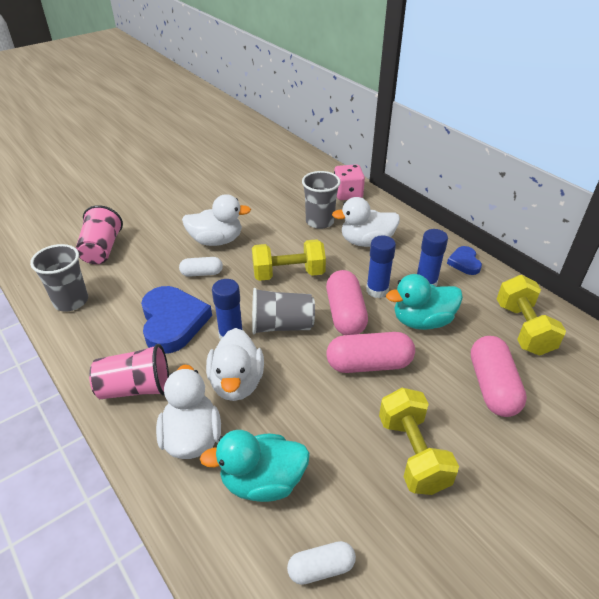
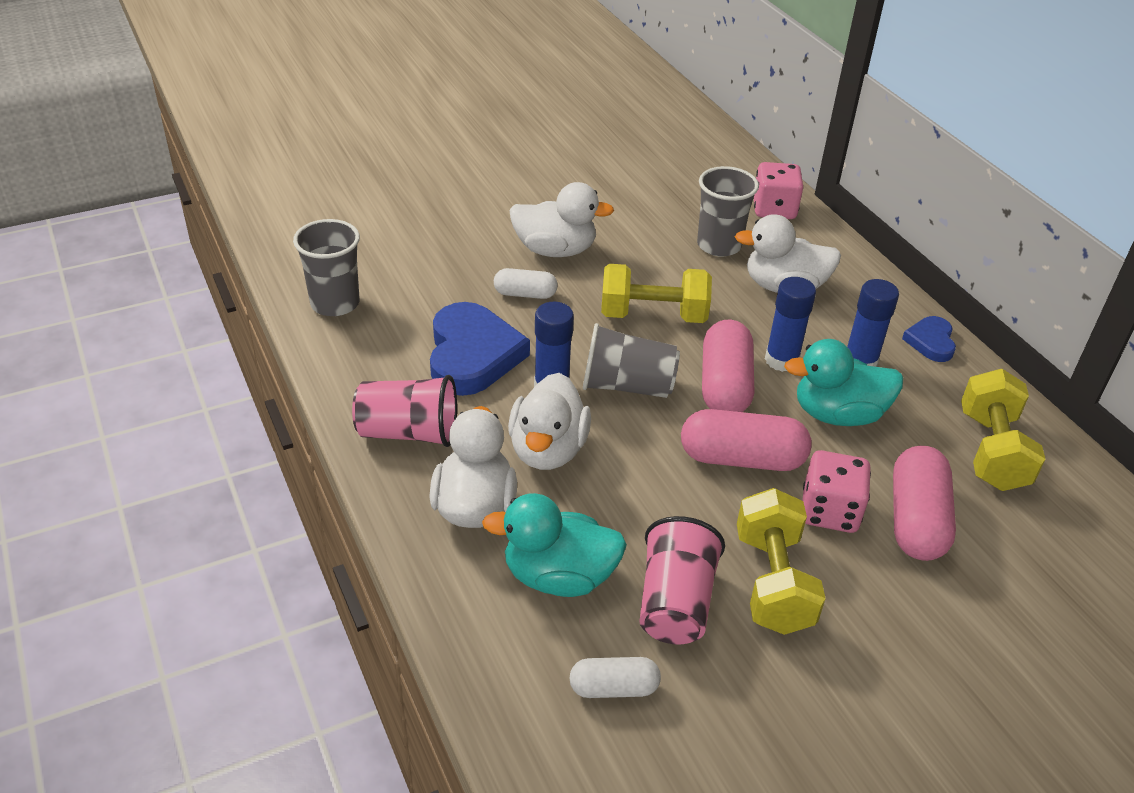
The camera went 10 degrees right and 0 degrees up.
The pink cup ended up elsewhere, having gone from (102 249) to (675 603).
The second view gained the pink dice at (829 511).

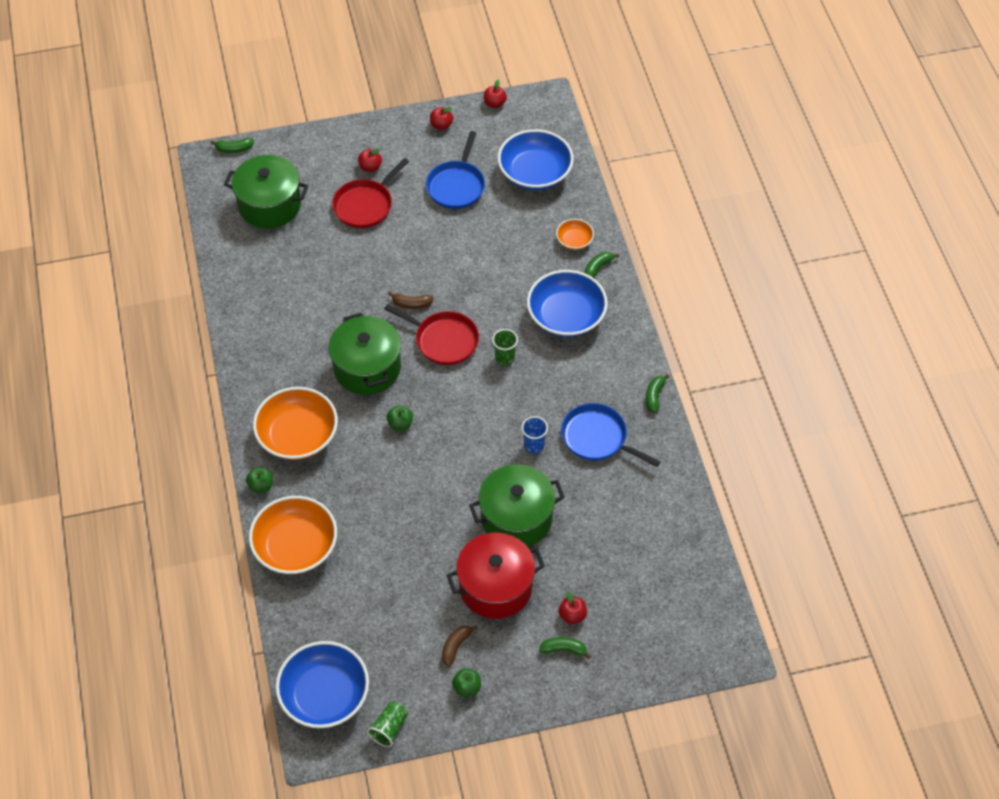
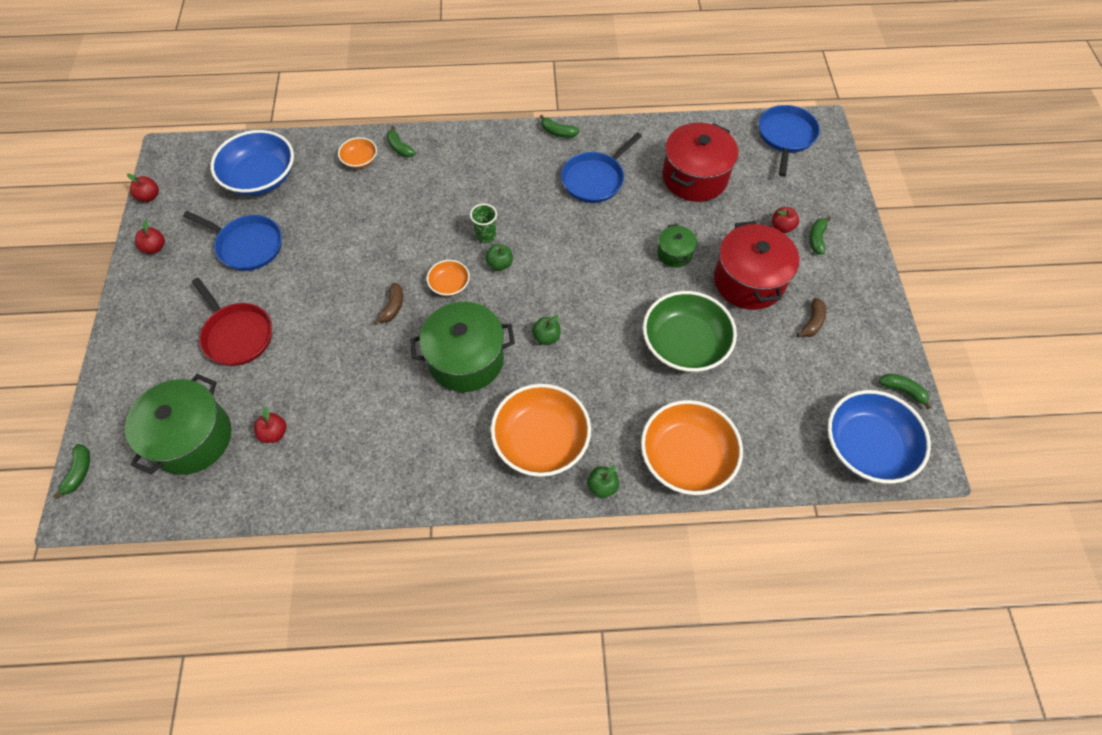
The camera went 80 degrees left and 5 degrees up.
The red apple ended up elsewhere, having gone from (370 167) to (274 433).
The second view lost the blue bowl at (566 316).
Where the red pan stood at (443 340), the orange bowl came to stand at (449 284).
The second view lost the blue cup at (534 445).
The size of the green pot at (516 518) changed by a factor of 0.50.
The brown banana at (455 646) ended up facing another way, 105 degrees counterclockwise from before.
The green apple ended up elsewhere, having gone from (467 687) to (500 264).
Where the green cup stood at (389 728), the green banana came to stand at (902 391).
The second view gained the blue pan at (786 136).
The second view gained the red pot at (695 177).
The second view gained the green bowl at (685 344).

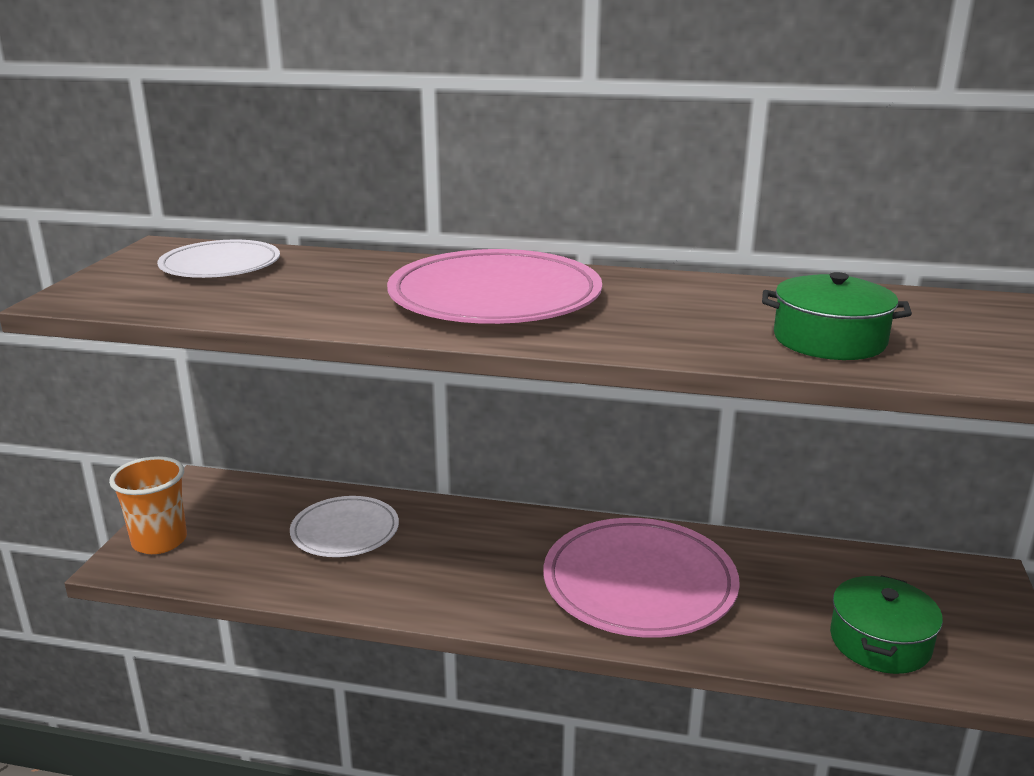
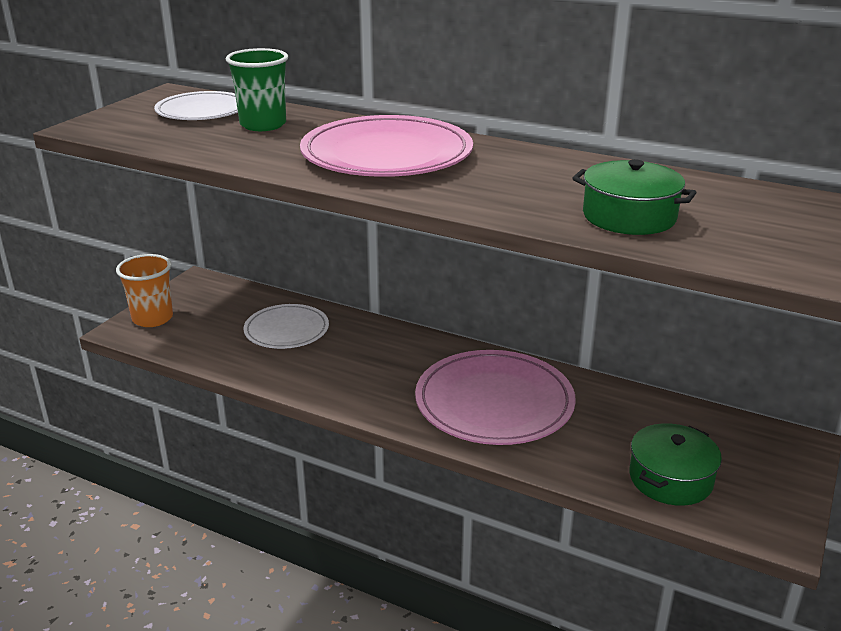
The camera went 15 degrees right and 5 degrees up.
The second view gained the green cup at (263 125).

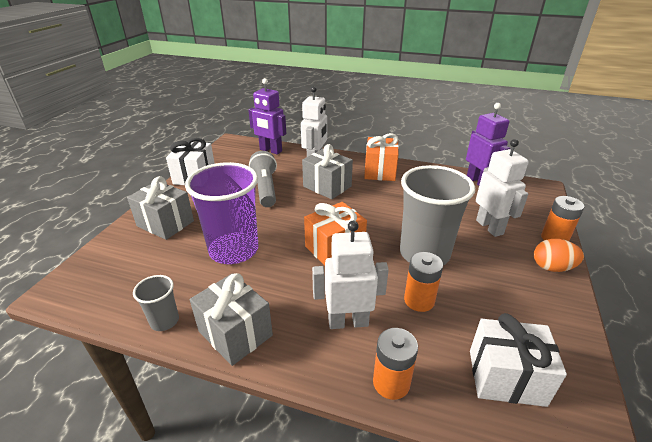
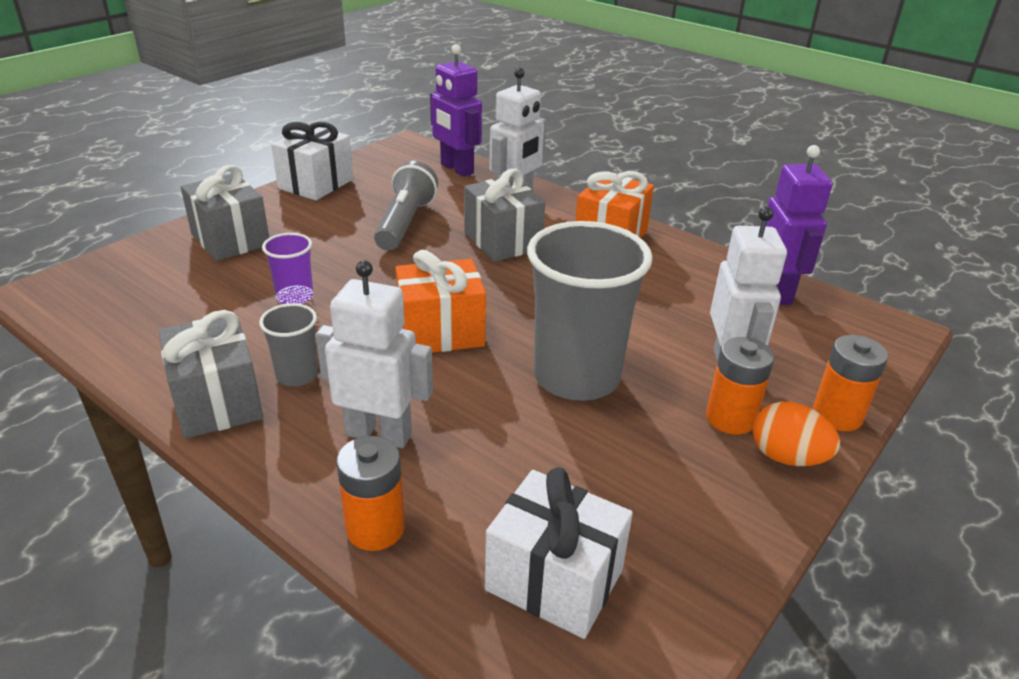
The camera went 20 degrees right and 0 degrees up.
The size of the purple cup at (234 250) changed by a factor of 0.47.
The orange battery ended up elsewhere, having gone from (419 300) to (730 418).
The grey cup ended up elsewhere, having gone from (164 321) to (297 375).

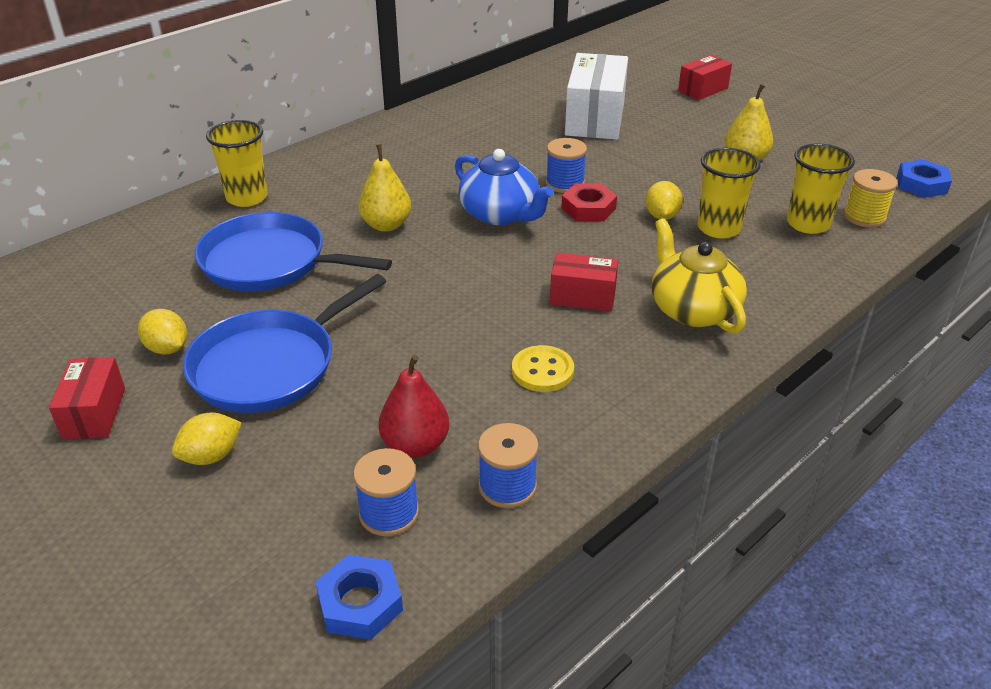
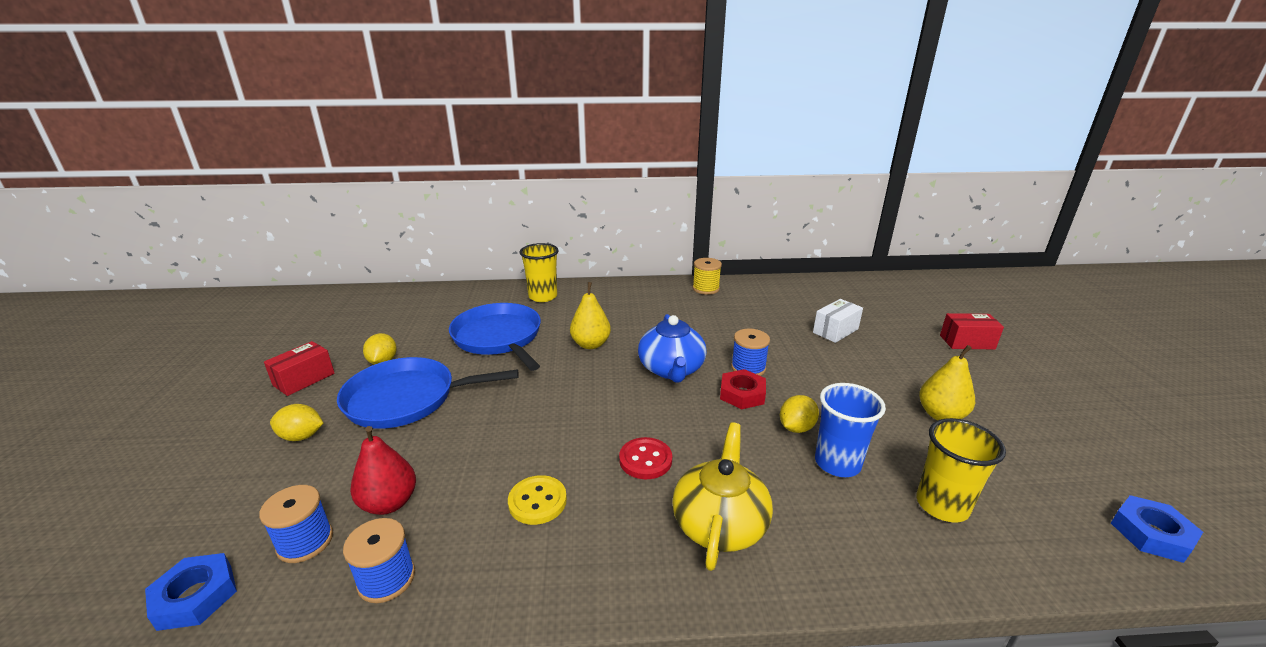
The camera went 40 degrees right and 10 degrees down.
The size of the white box at (595 119) changed by a factor of 0.56.
What was the yellow cup at (718 228) turned into the blue cup at (837 463).
The yellow spool ended up elsewhere, having gone from (864 217) to (706 288).
Where the red box stood at (582 297), the red button came to stand at (645 460).

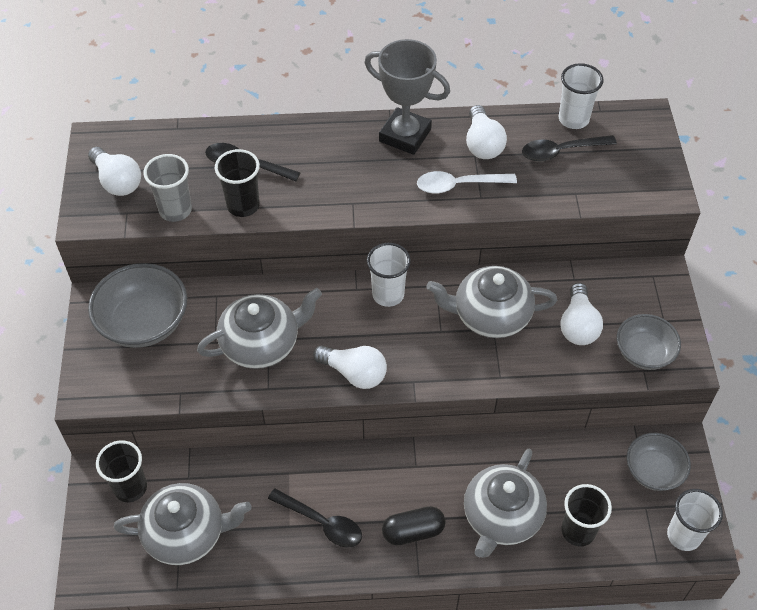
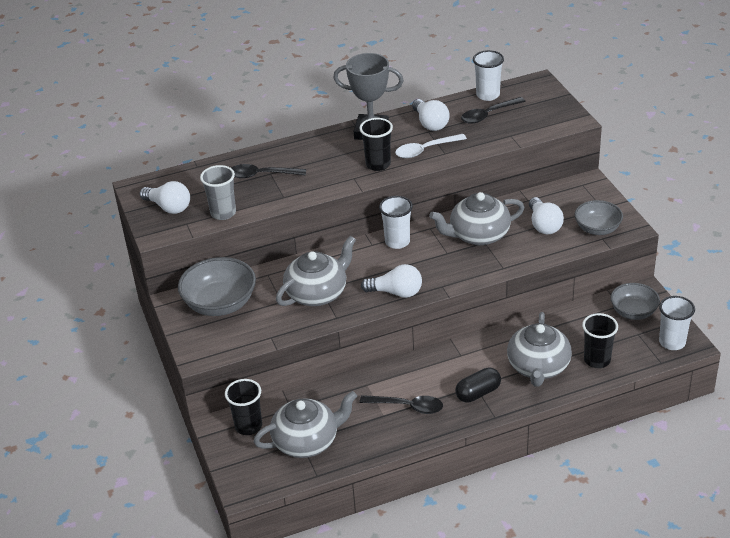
The camera went 15 degrees left and 15 degrees down.
The black cup ended up elsewhere, having gone from (243 205) to (378 164).

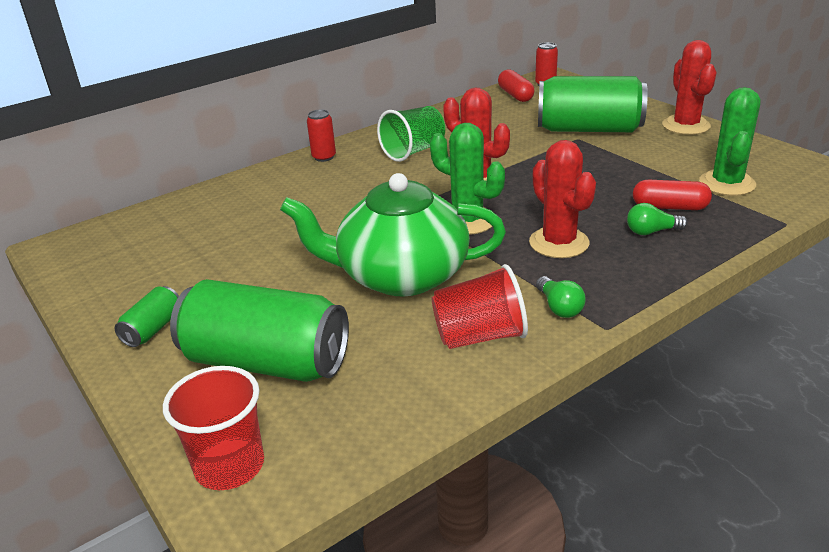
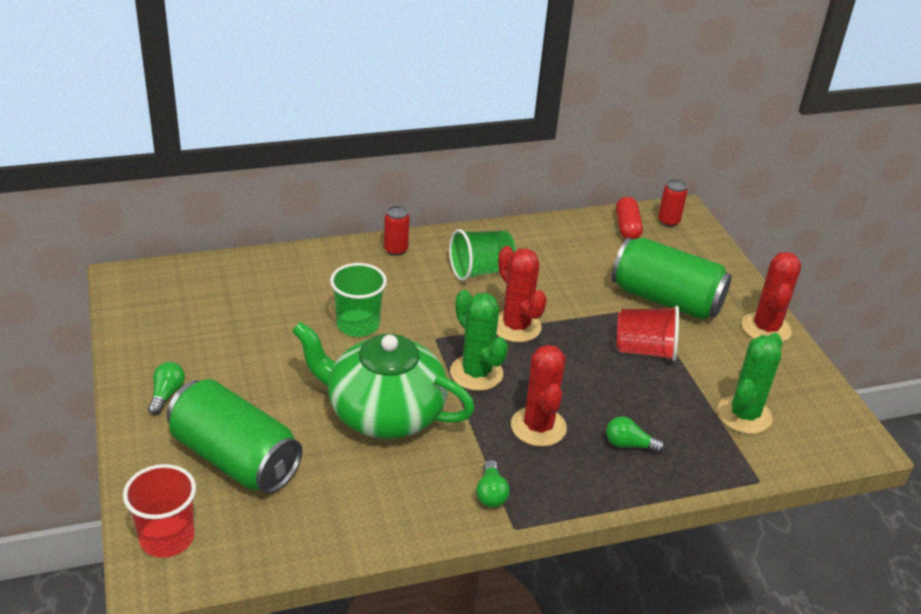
The camera went 15 degrees right and 5 degrees up.
The second view lost the red capsule at (669 207).
The red cup ended up elsewhere, having gone from (479 336) to (644 350).
Where the green can stood at (153 329), the green light bulb came to stand at (166 394).
The second view gained the green cup at (358 325).

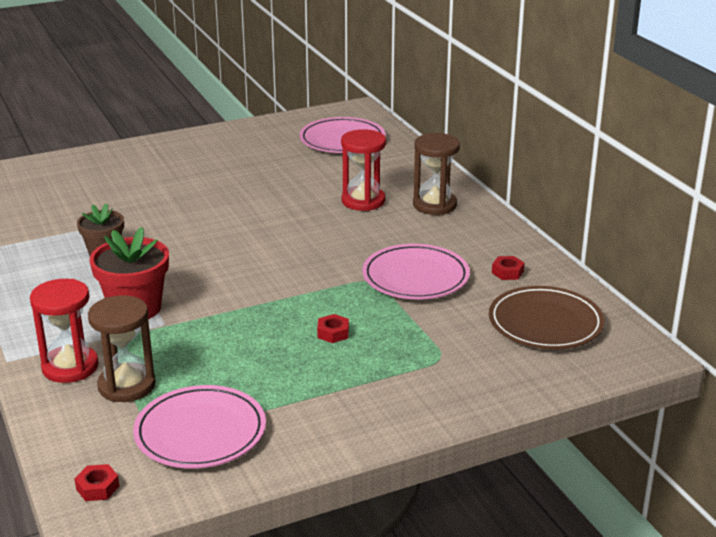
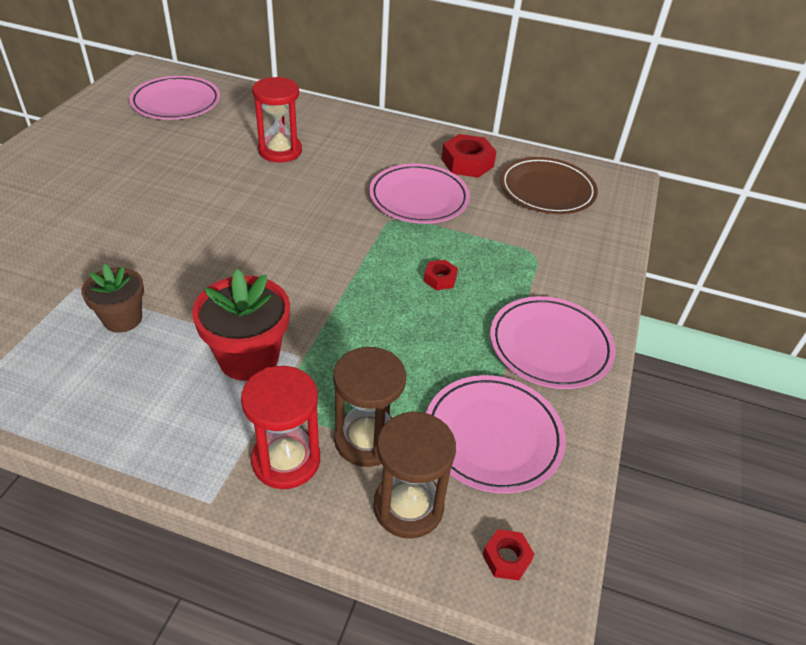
The camera went 50 degrees left and 15 degrees up.
The brown hourglass ended up elsewhere, having gone from (434 205) to (408 506).
The size of the red nut at (507 272) changed by a factor of 1.86.
The second view gained the pink plate at (550 346).

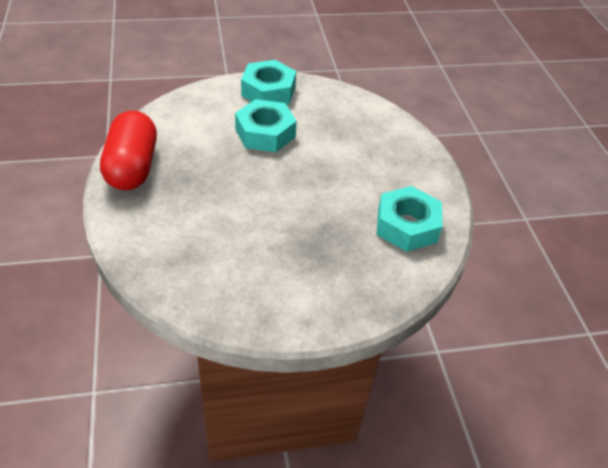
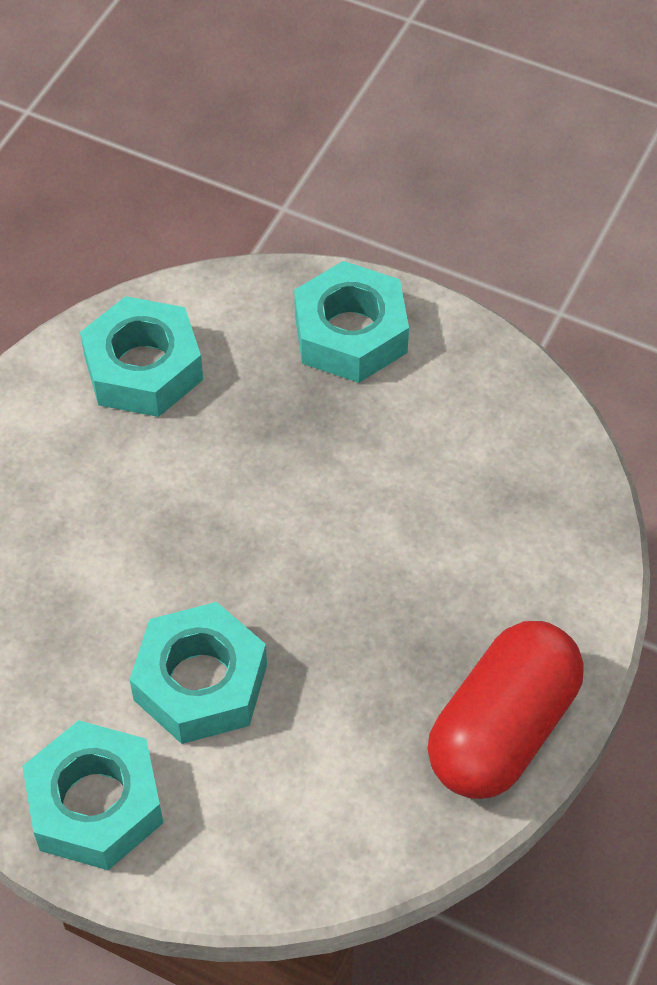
The camera went 140 degrees left and 10 degrees up.
The second view gained the turquoise nut at (351 333).

